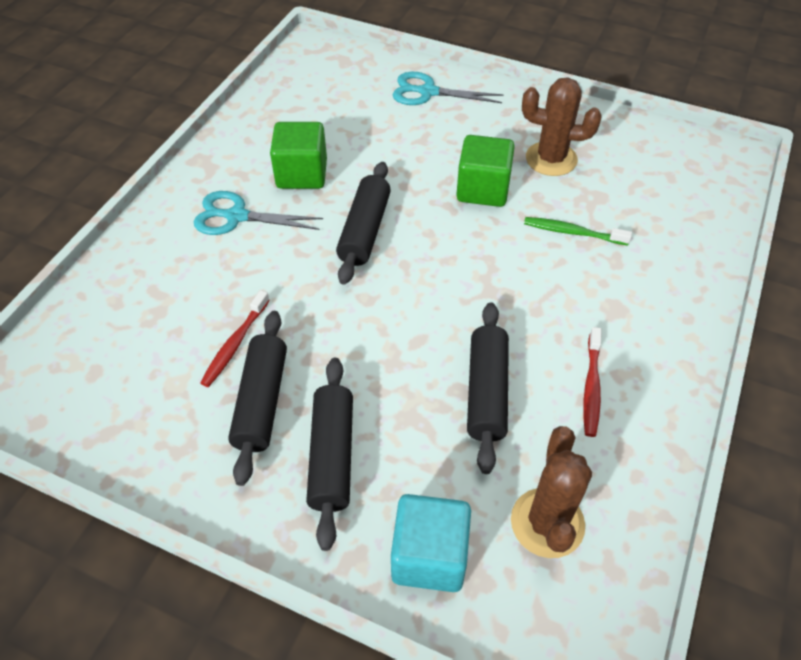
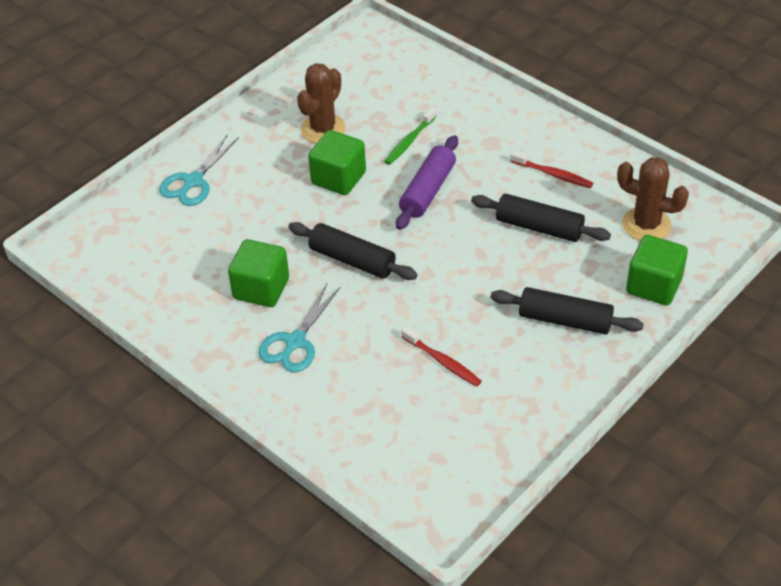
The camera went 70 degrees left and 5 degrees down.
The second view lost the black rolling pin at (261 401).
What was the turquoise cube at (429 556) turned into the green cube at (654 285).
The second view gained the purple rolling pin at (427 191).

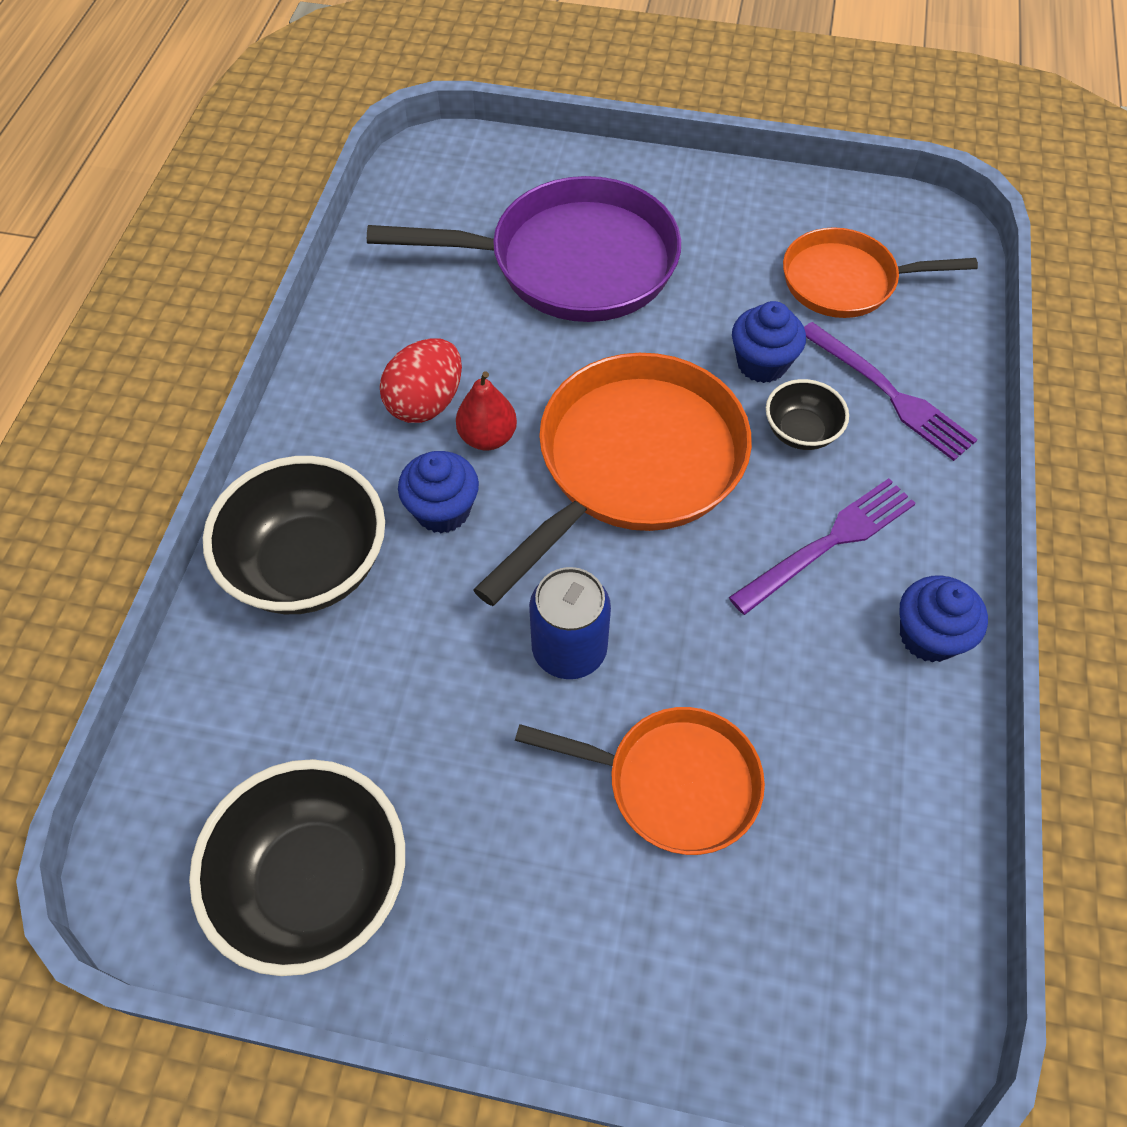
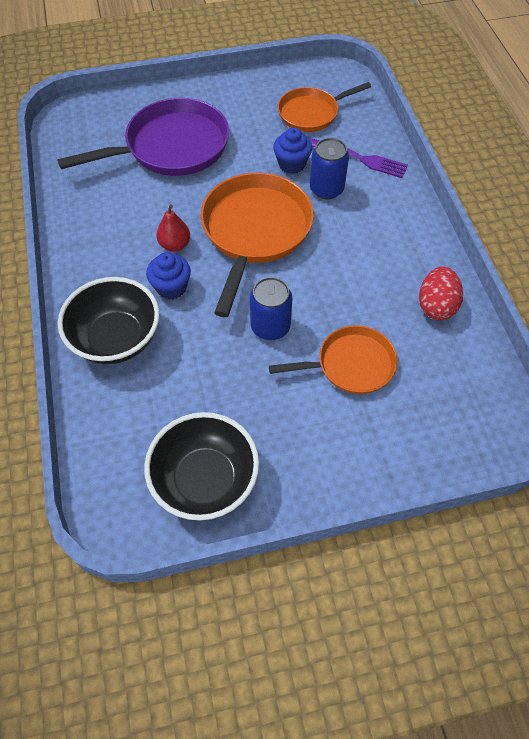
The camera went 25 degrees left and 0 degrees up.
The red egg ended up elsewhere, having gone from (426 403) to (436 306).
Where the black bowl stood at (800 431), the blue can came to stand at (326 189).
The second view lost the purple fork at (829 543).
The second view lost the blue cupcake at (928 636).

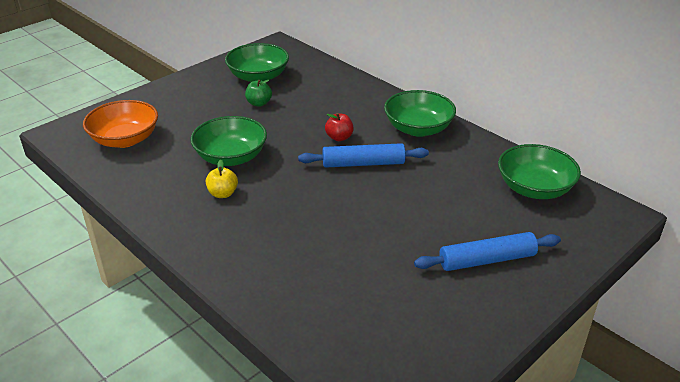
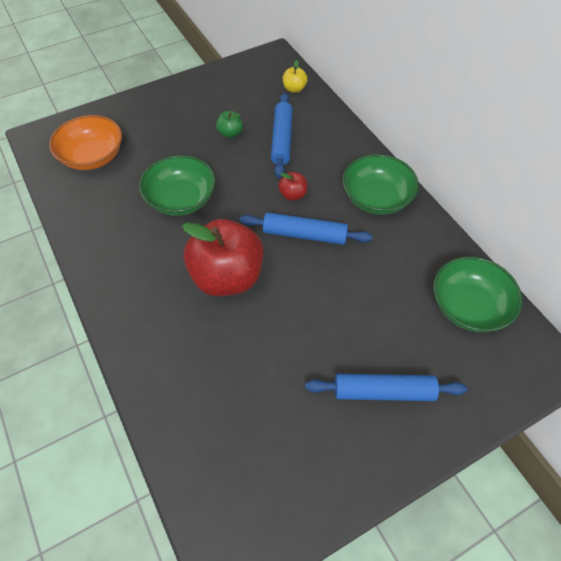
The camera went 15 degrees right and 20 degrees up.
The second view lost the green bowl at (258 77).
The yellow apple ended up elsewhere, having gone from (223 193) to (294 89).
The second view gained the blue rolling pin at (282 140).
The second view gained the red apple at (227 277).

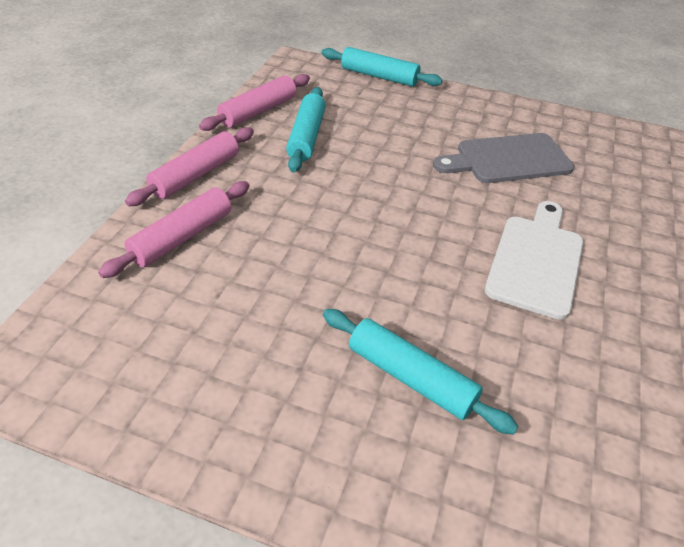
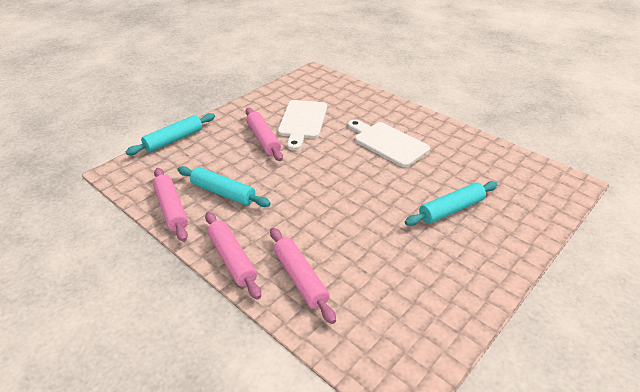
The camera went 65 degrees left and 5 degrees down.
What was the grey cutting board at (508 159) turned into the white cutting board at (302 122).
The second view gained the pink rolling pin at (263 139).

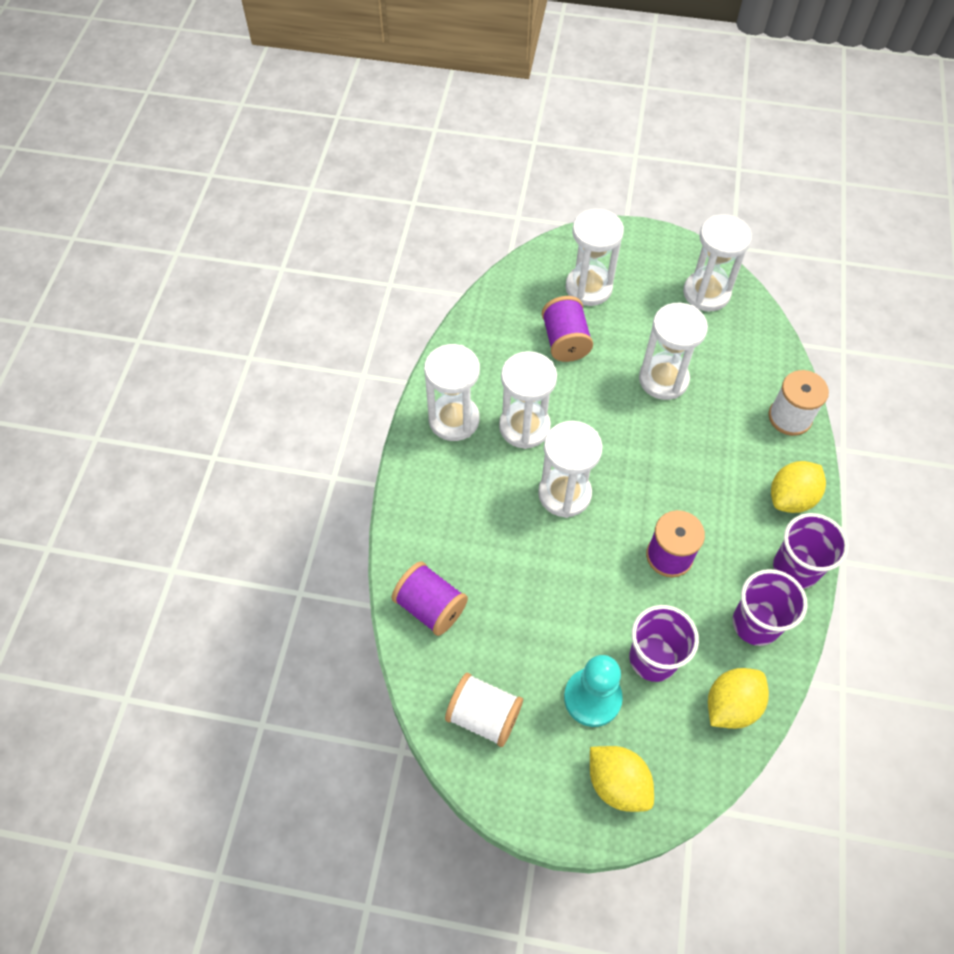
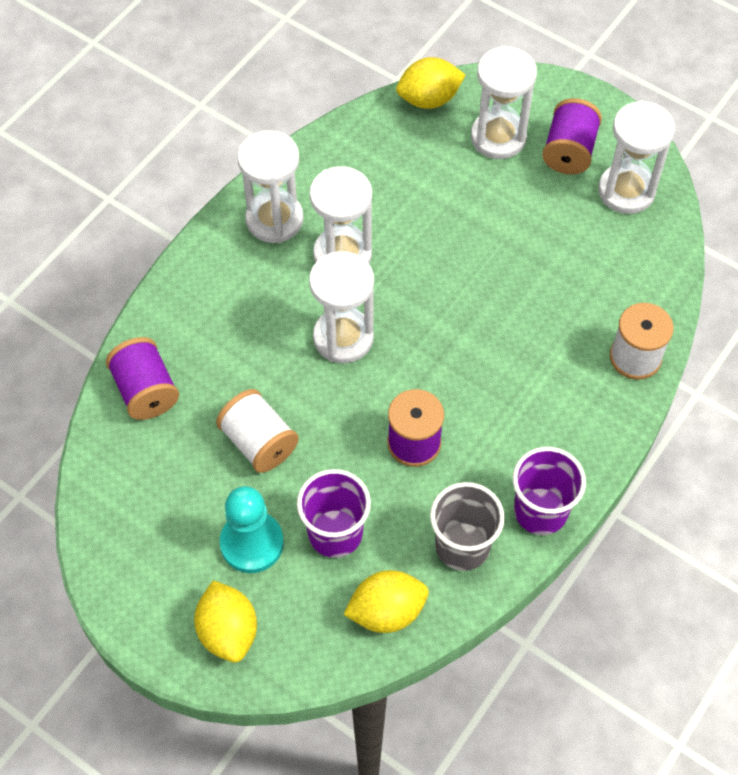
The camera went 25 degrees right and 0 degrees up.
The purple spool ended up elsewhere, having gone from (565 341) to (569 151).
The second view lost the white hourglass at (663 379).
The yellow lemon ended up elsewhere, having gone from (791 498) to (429 99).
What was the purple cup at (755 623) turned into the grey cup at (462 546).
The white spool ended up elsewhere, having gone from (483 716) to (259 442).

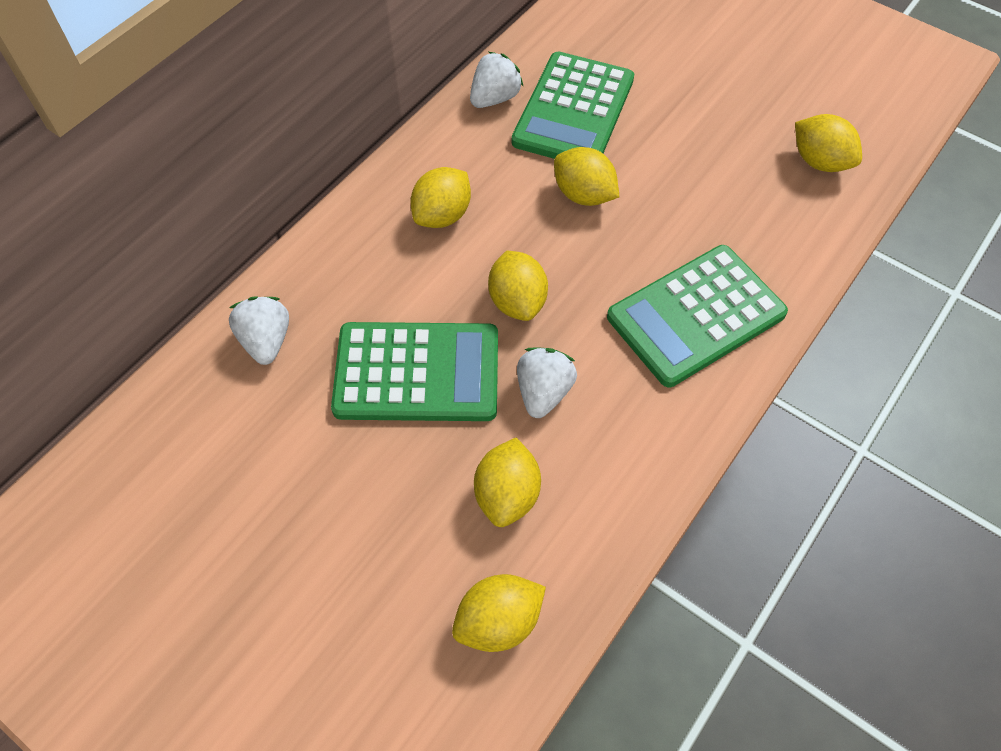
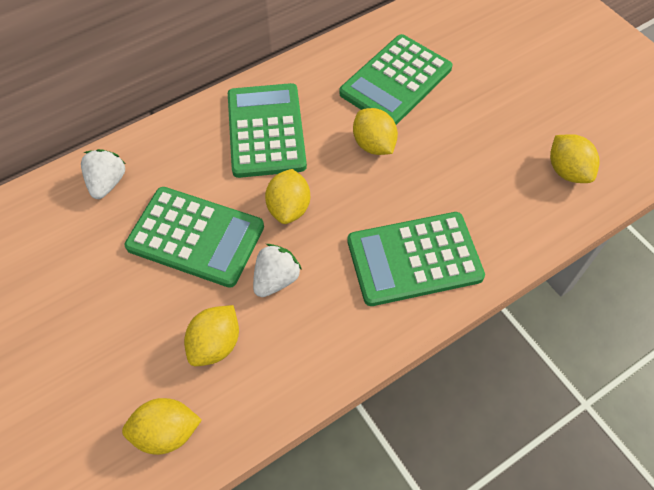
The camera went 20 degrees right and 0 degrees up.
The second view lost the white strawberry at (494 98).
Where the yellow lemon stood at (442 215), the green calculator came to stand at (266 130).

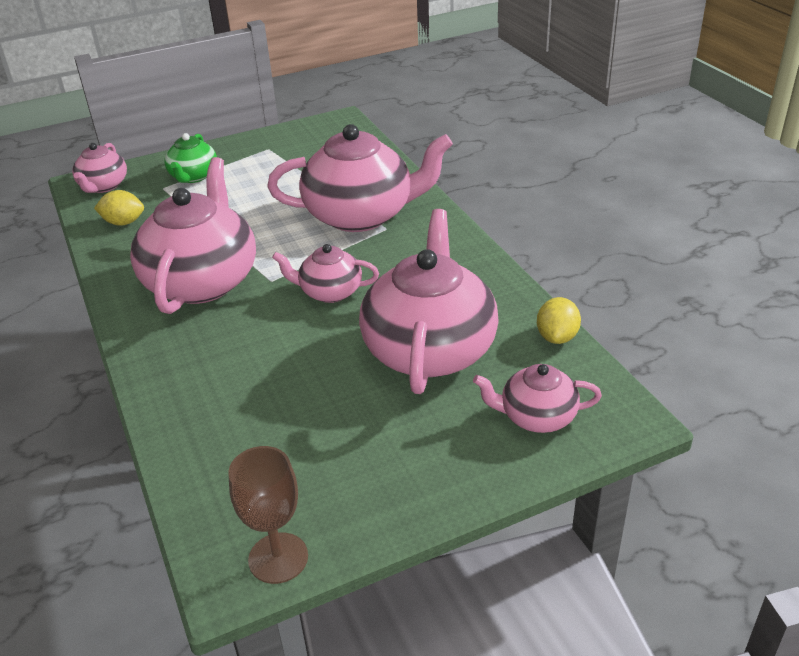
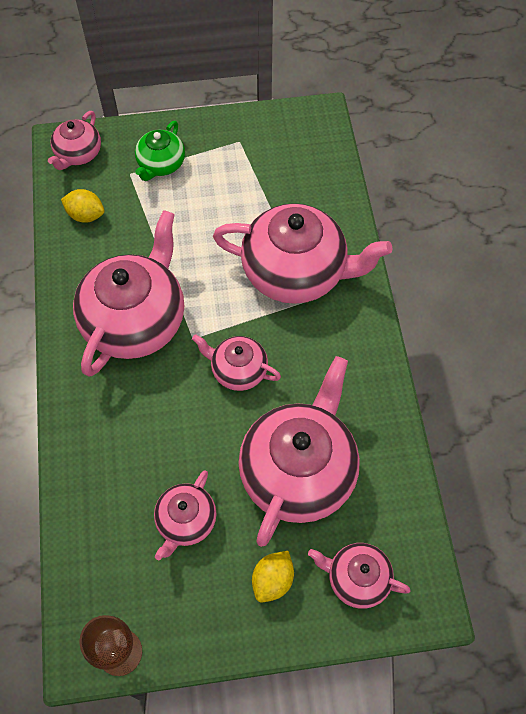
The camera went 15 degrees right and 25 degrees up.
The yellow lemon ended up elsewhere, having gone from (557 337) to (272 580).
The second view gained the pink teapot at (186 521).

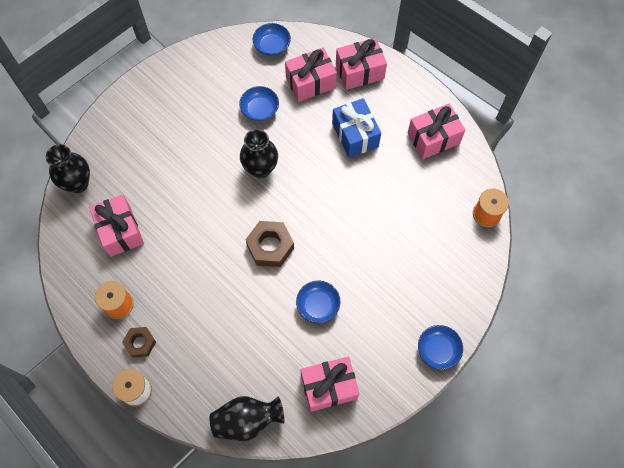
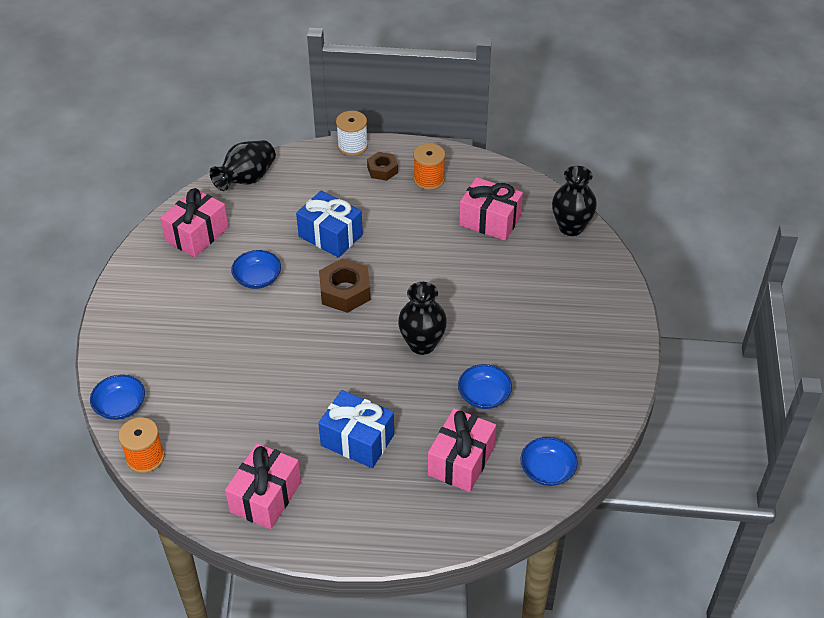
The camera went 140 degrees right and 20 degrees down.
The second view lost the pink gift at (359 71).
The blue bowl ended up elsewhere, having gone from (438 350) to (120 406).
The second view gained the blue gift at (330 236).

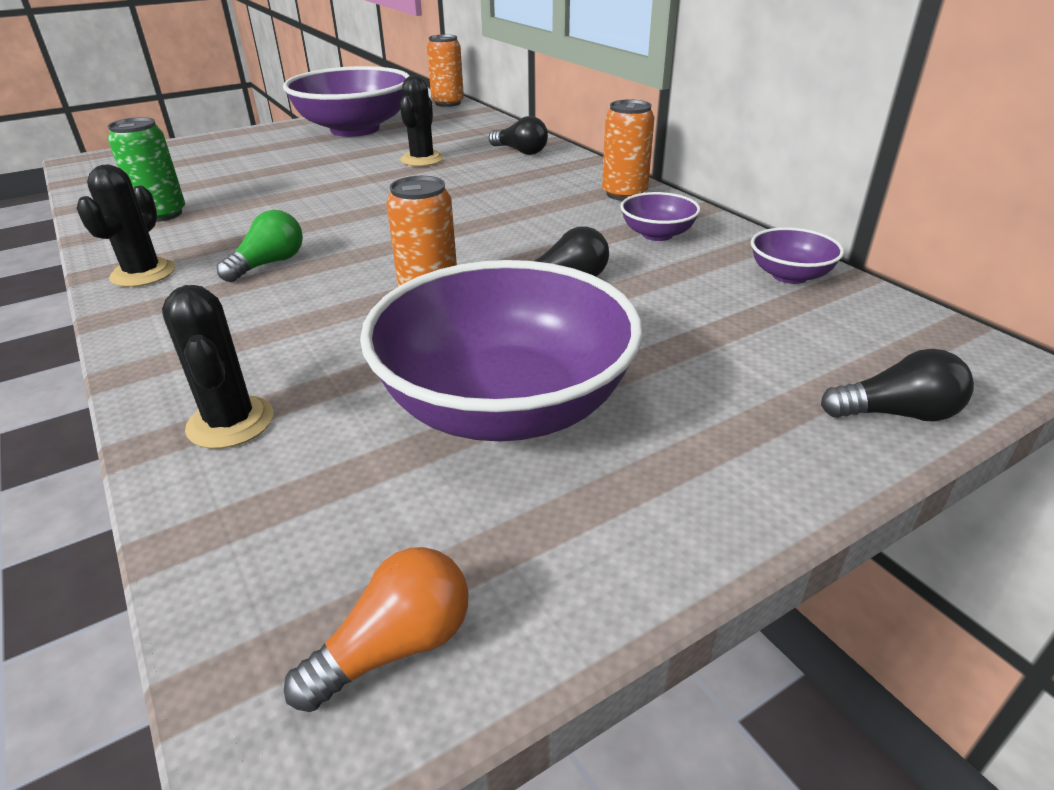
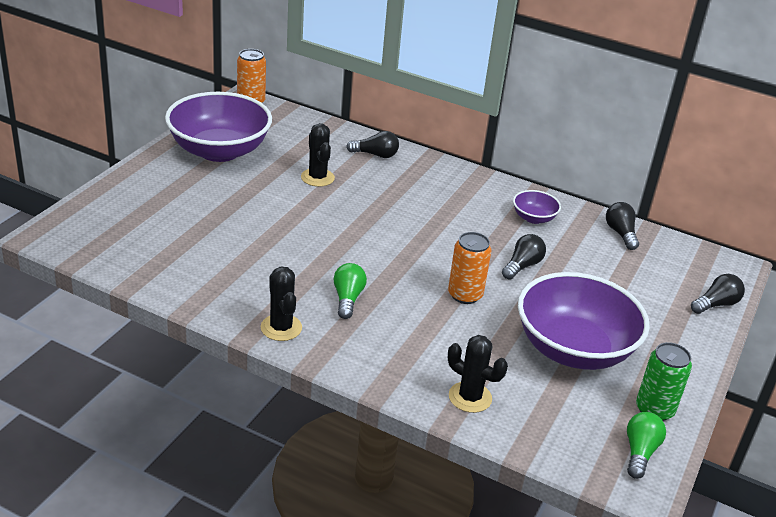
The camera went 35 degrees left and 0 degrees up.
The second view lost the orange can at (624 194).
The green can ended up elsewhere, having gone from (162 214) to (654 409).
Where the purple bowl stood at (789 275), the black light bulb came to stand at (620 233).
What was the orange light bulb at (395 647) turned into the green light bulb at (639 452).

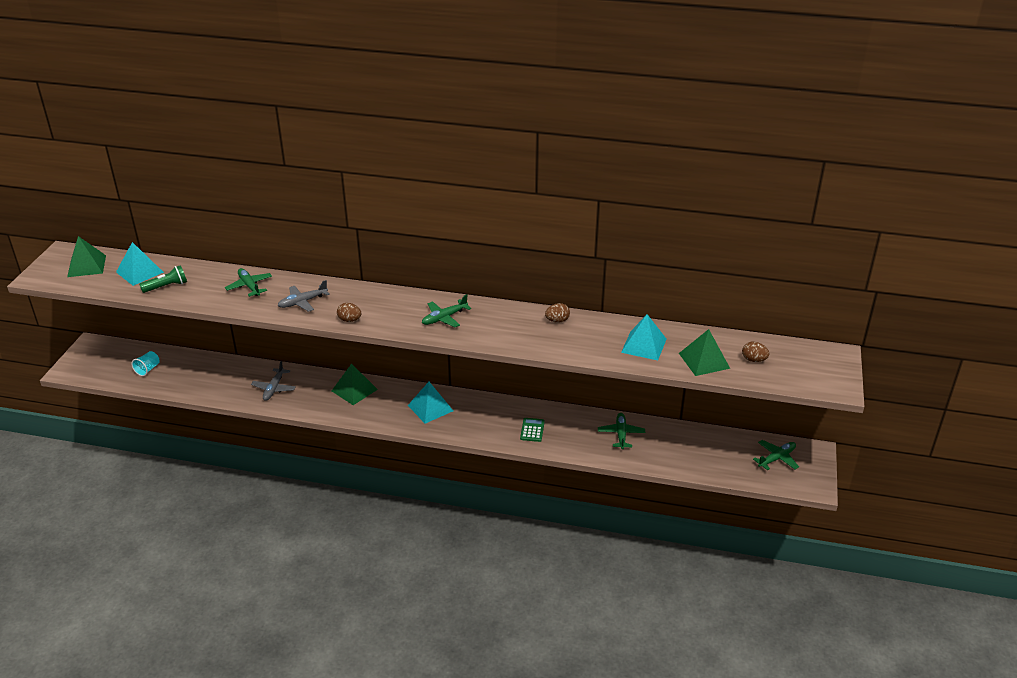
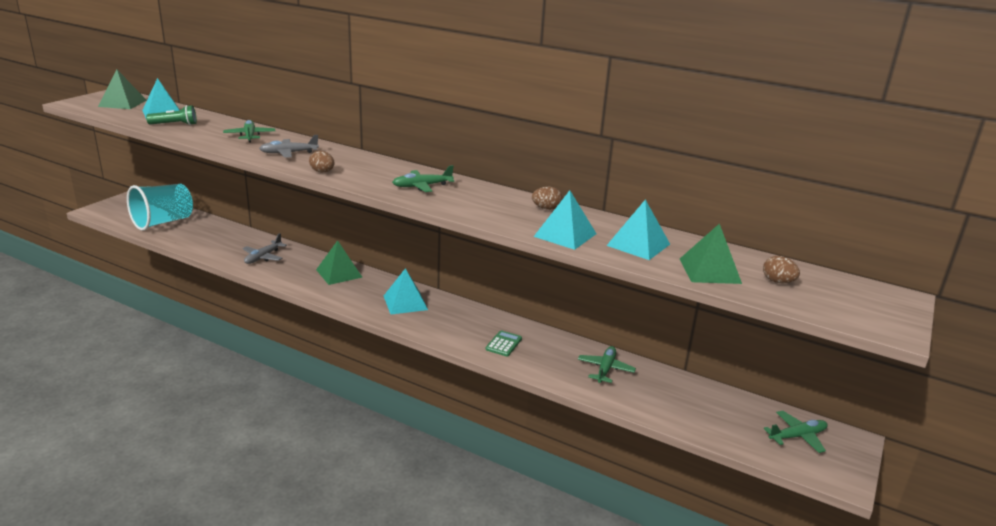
The camera went 15 degrees right and 10 degrees down.
The size of the turquoise cup at (148 369) changed by a factor of 2.28.
The second view gained the turquoise pyramid at (565 235).

